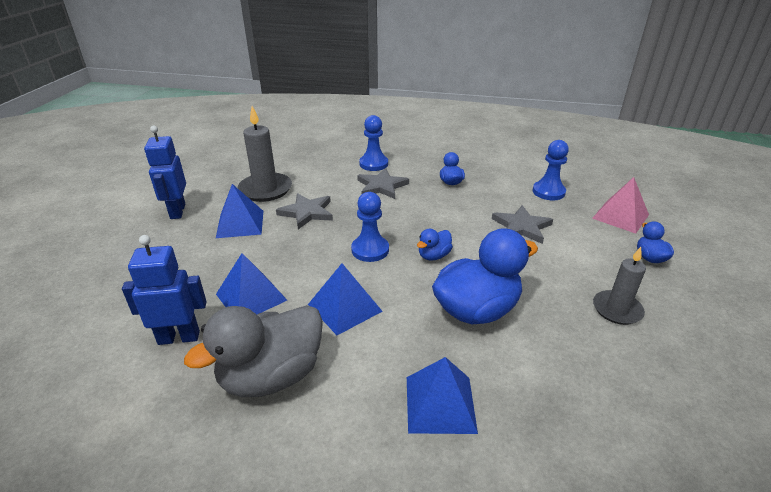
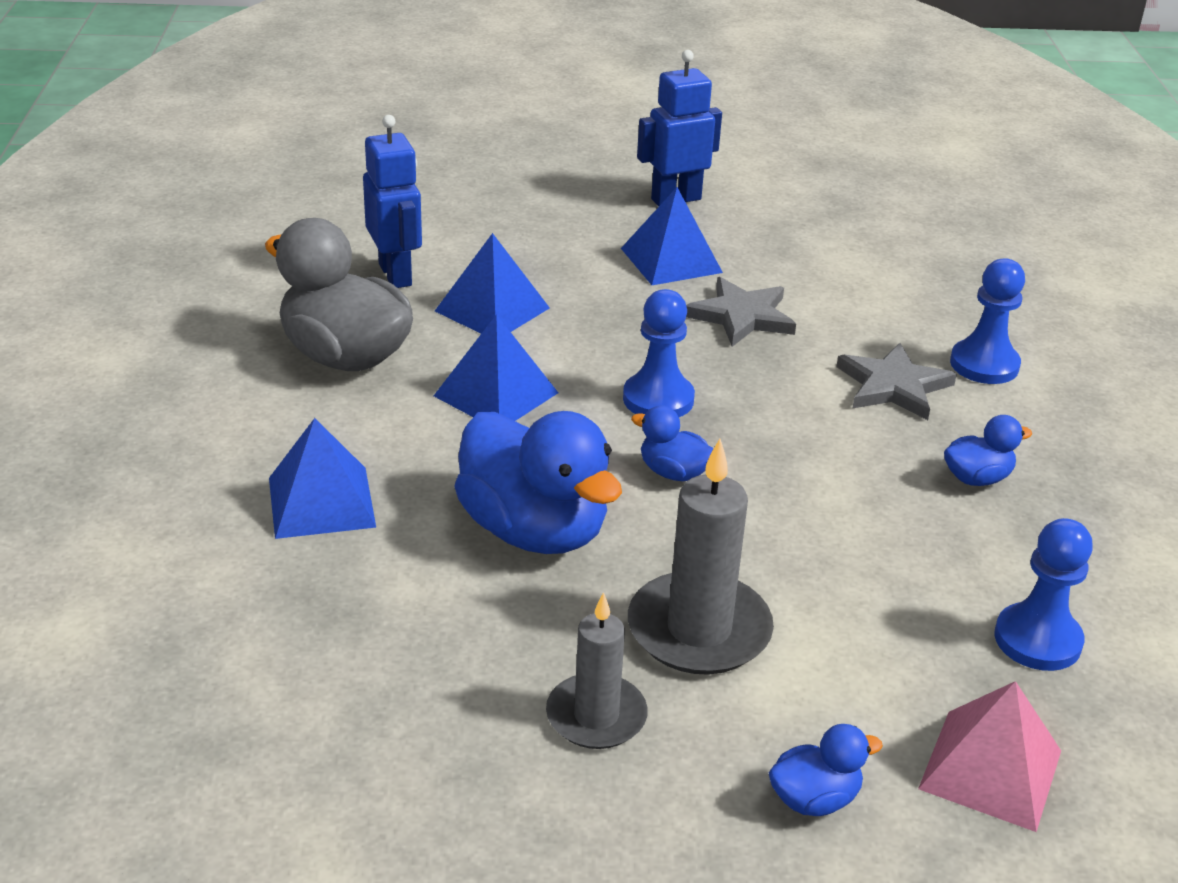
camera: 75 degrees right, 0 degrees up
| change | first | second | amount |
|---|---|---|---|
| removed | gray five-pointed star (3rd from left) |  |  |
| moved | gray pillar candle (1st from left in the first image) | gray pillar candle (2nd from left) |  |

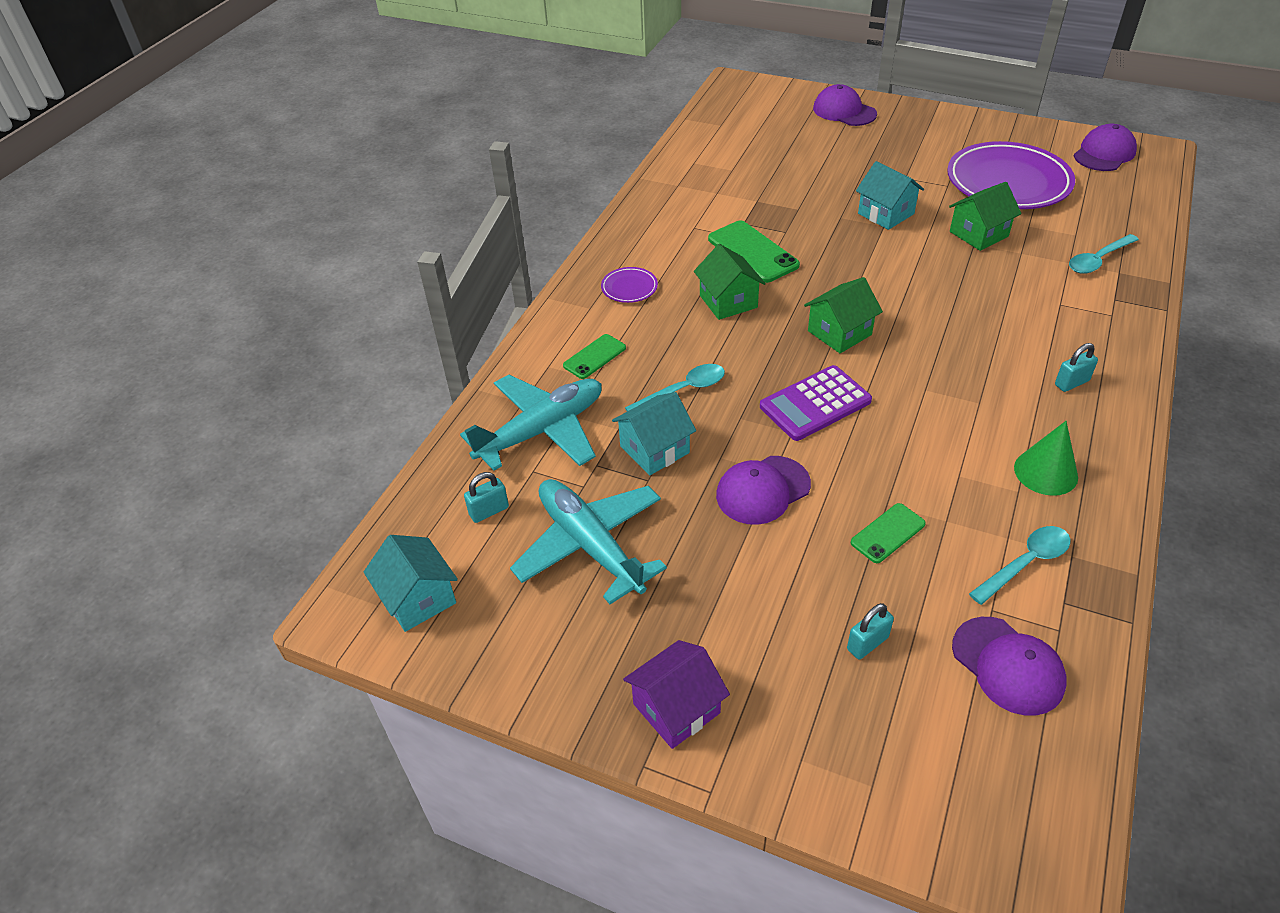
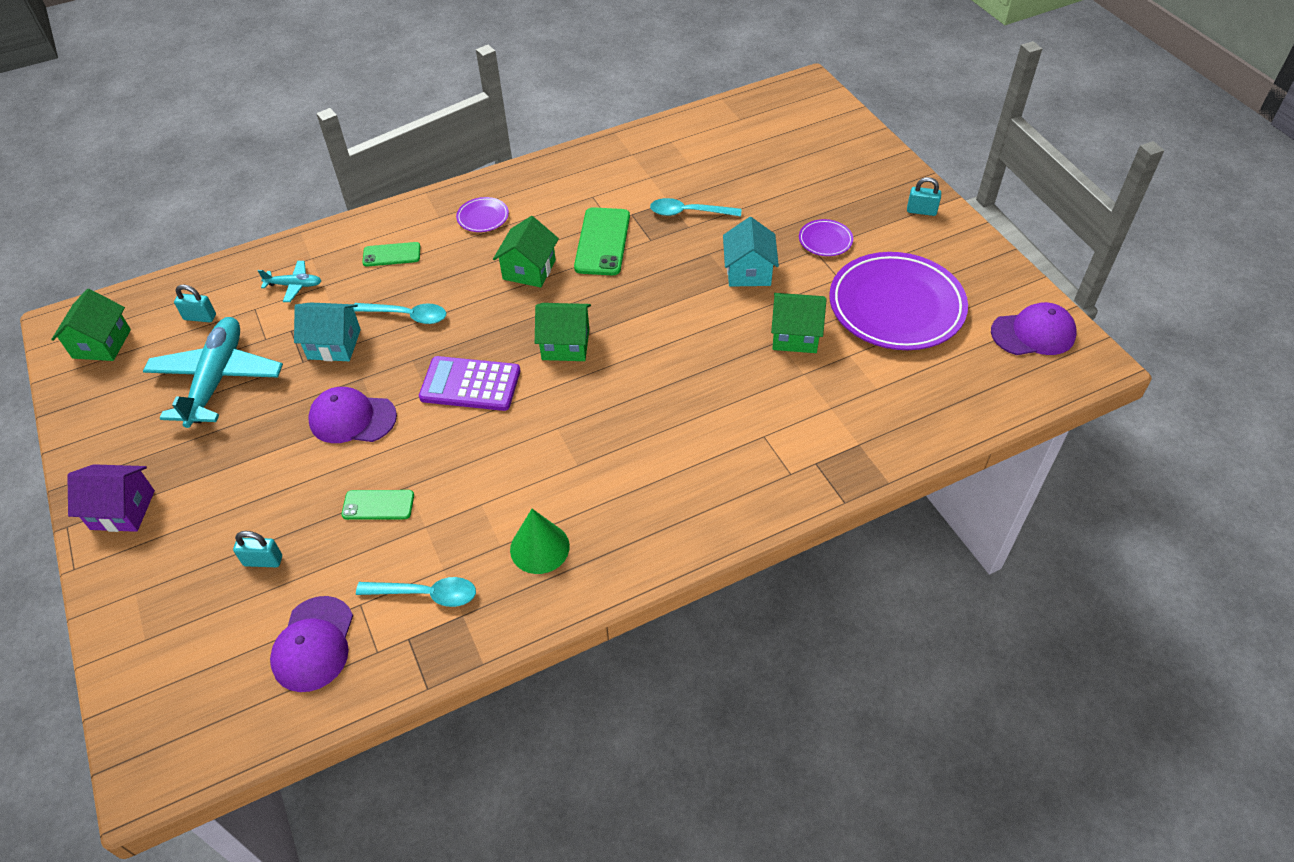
camera: 40 degrees right, 5 degrees up
| change | first | second | amount |
|---|---|---|---|
| removed | royal purple baseball cap (2nd from left) |  |  |
| added |  | royal purple flat dish (2nd from left) |  |
| moved | turquoise lock (3rd from left) |  |  |
| moved | turquoise tablespoon (3rd from left) |  |  |
| recoloured | turquoise cottage (1st from left) | green cottage (1st from left) |  |
| resized | turquoise plane (1st from left in the first image) | turquoise plane (2nd from left) | x0.46 |

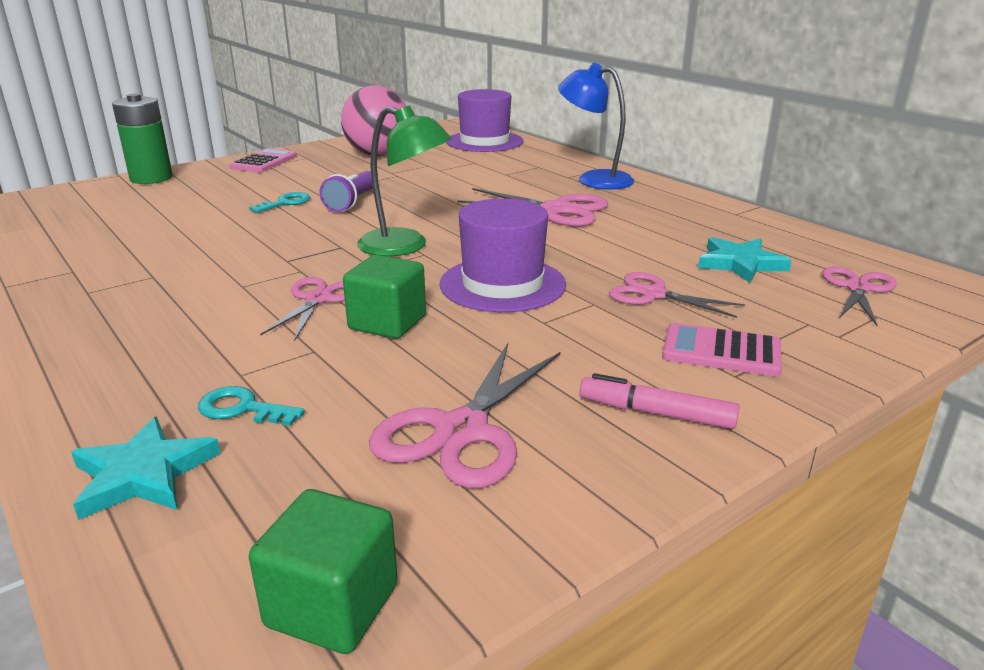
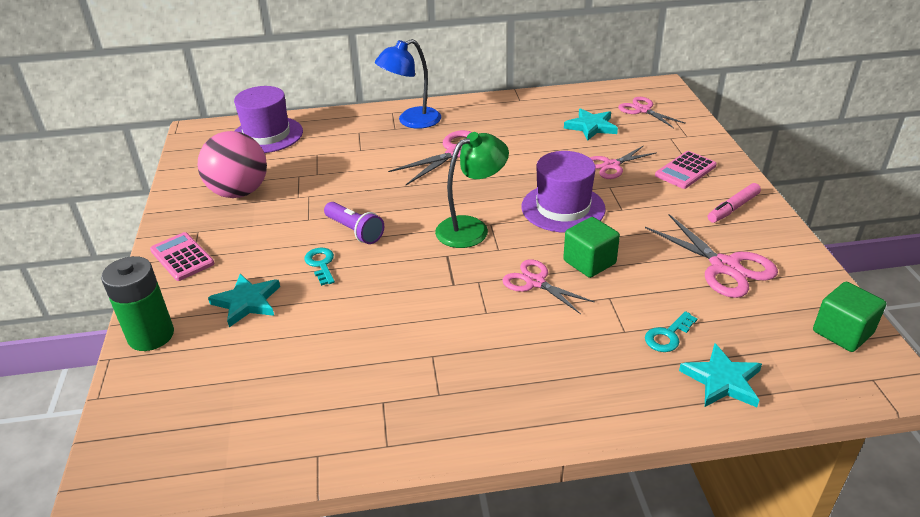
camera: 60 degrees left, 10 degrees up
| change | first | second | amount |
|---|---|---|---|
| added |  | turquoise five-pointed star (1st from left) |  |

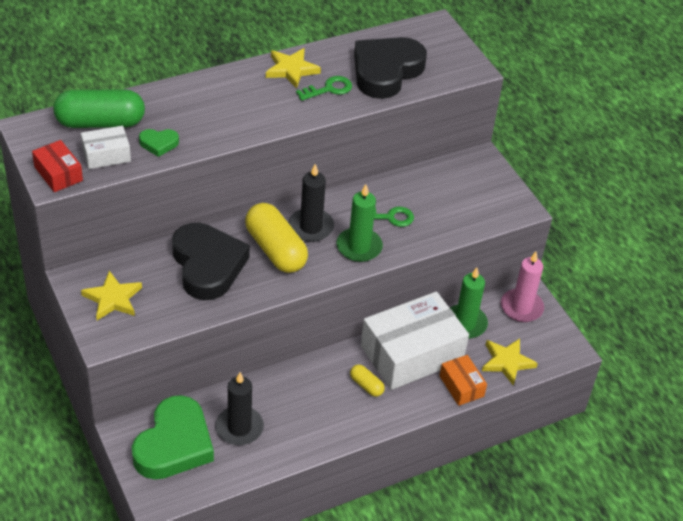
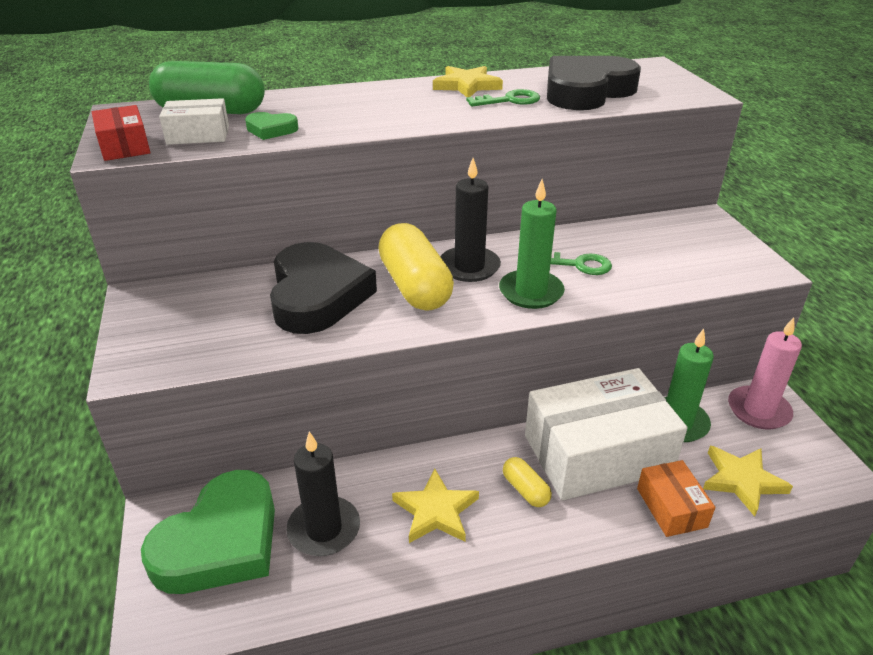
camera: 15 degrees right, 10 degrees down
| change | first | second | amount |
|---|---|---|---|
| moved | golden five-pointed star (1st from left) |  |  |

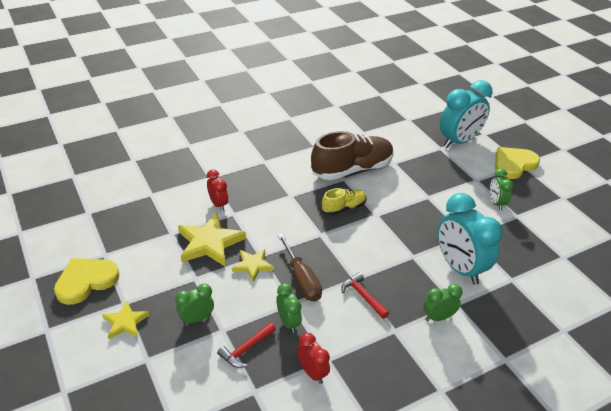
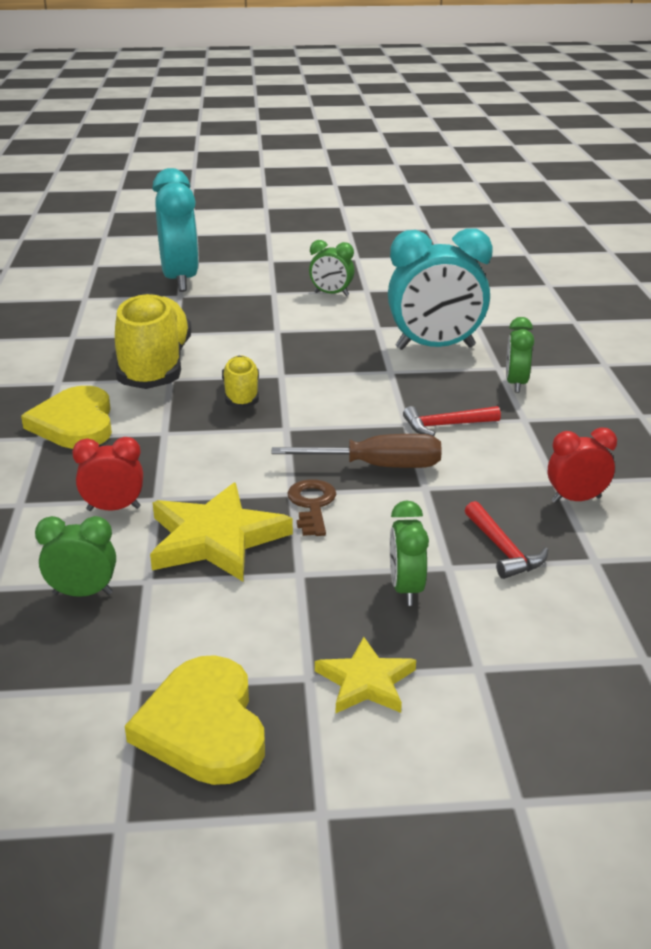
camera: 65 degrees left, 10 degrees down
| change | first | second | amount |
|---|---|---|---|
| moved | green bedside clock (2nd from left in the first image) | green bedside clock (1st from left) |  |
| moved | golden love heart (2nd from left in the first image) | golden love heart (1st from left) |  |
| replaced | golden five-pointed star (3rd from left) | brown door key |  |
| recoloured | brown sneaker | golden sneaker (1st from left) |  |

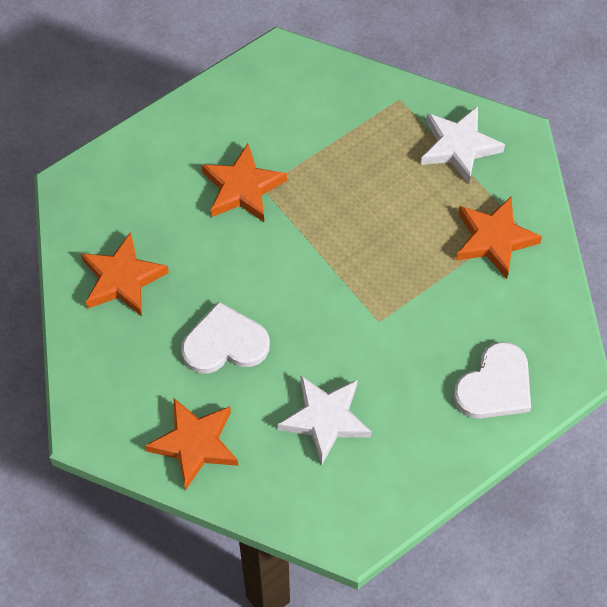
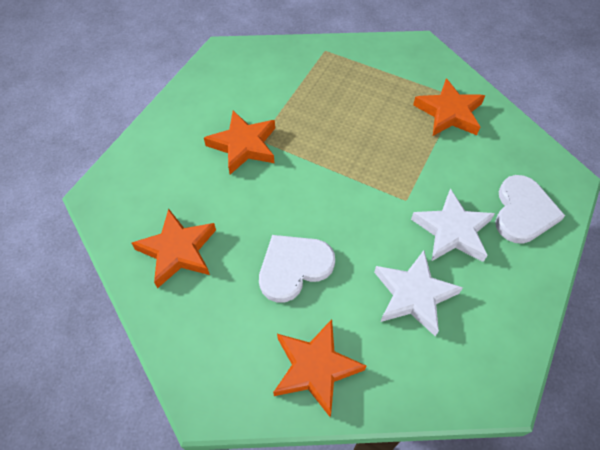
camera: 25 degrees left, 5 degrees down
| change | first | second | amount |
|---|---|---|---|
| moved | pure white five-pointed star (2nd from left) |  |  |

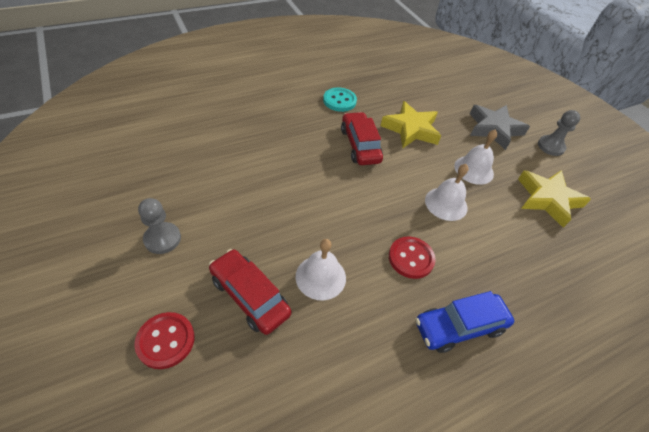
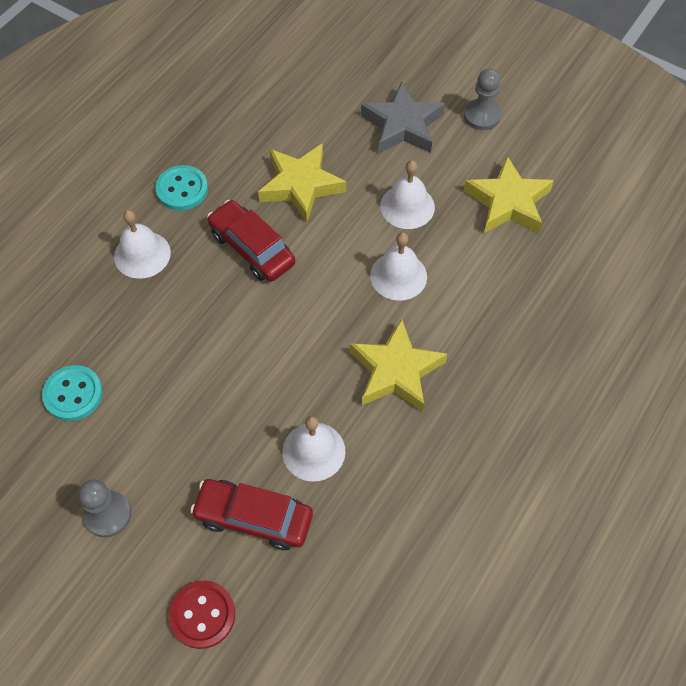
camera: 25 degrees left, 10 degrees up
| change | first | second | amount |
|---|---|---|---|
| removed | royal blue automobile |  |  |
| added |  | turquoise shirt button (1st from left) |  |
| added |  | pure white bell (1st from left) |  |
| replaced | red shirt button (2nd from left) | golden five-pointed star (2nd from left) |  |

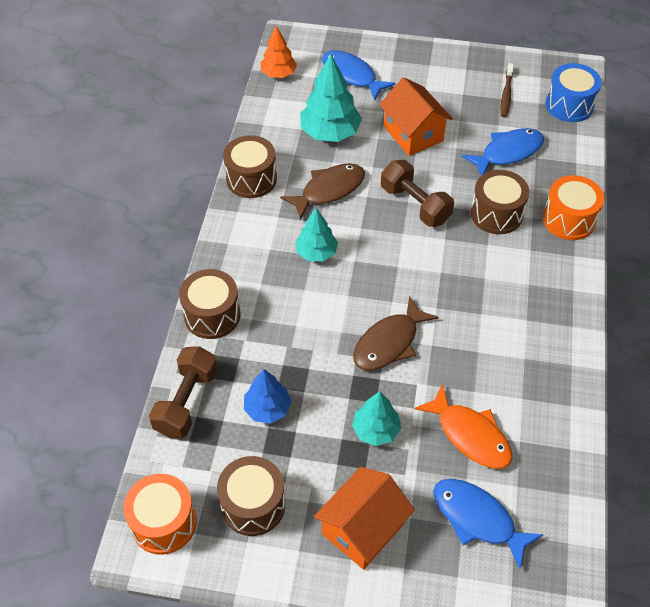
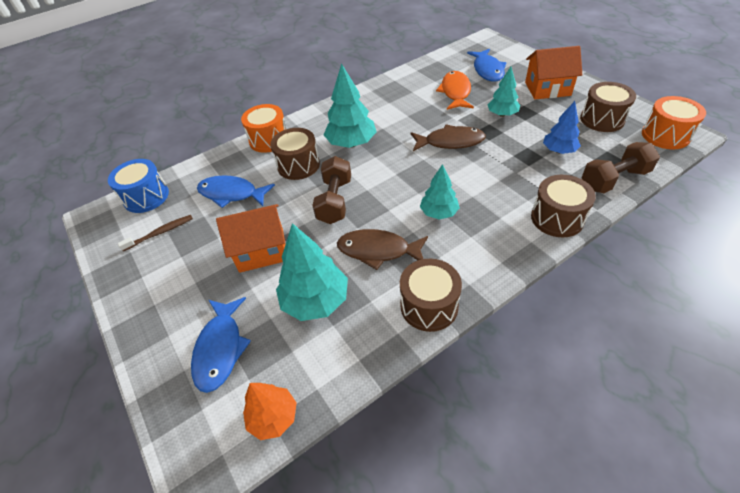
camera: 130 degrees left, 5 degrees down
| change | first | second | amount |
|---|---|---|---|
| added |  | turquoise fir tree (2nd from left) |  |
| turned | orange-coloured cottage (2nd from left in the first image) | orange-coloured cottage (1st from left) | 60 degrees clockwise |

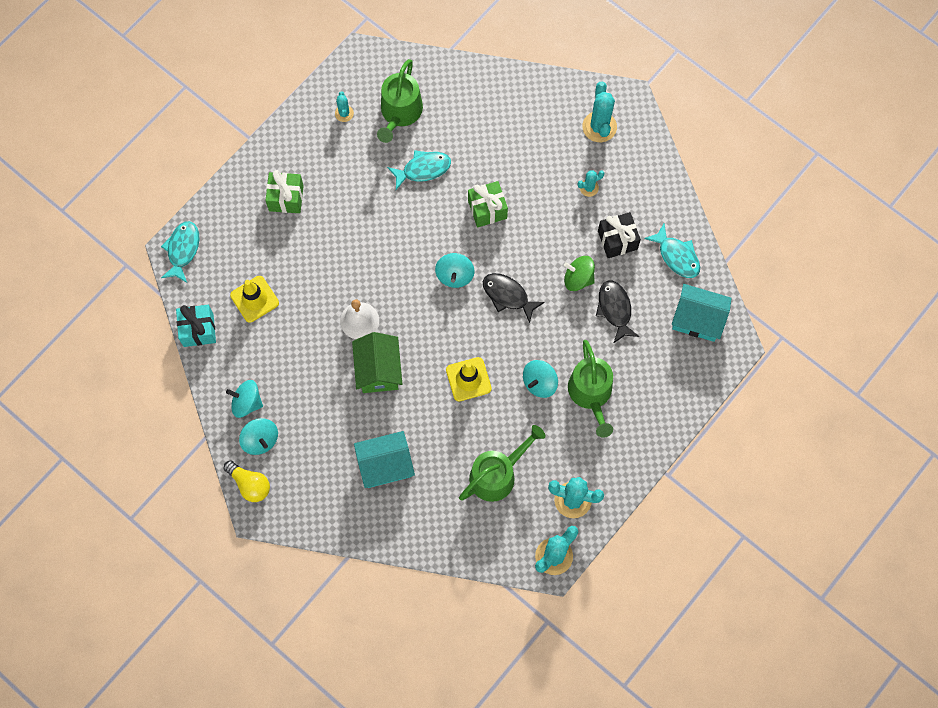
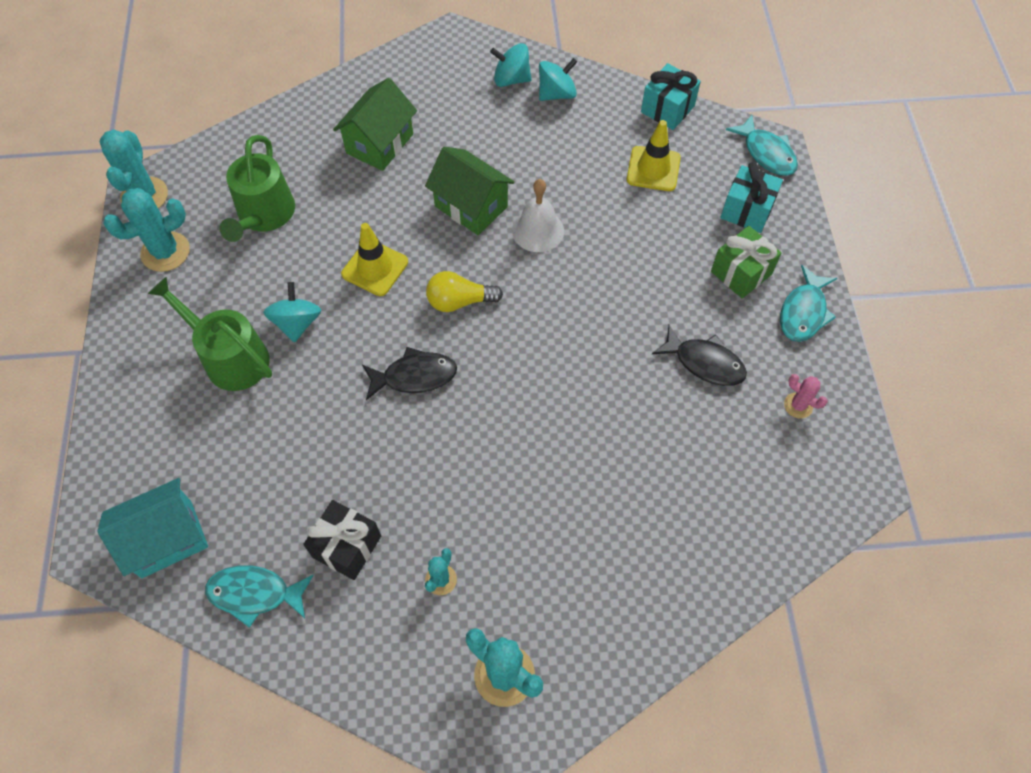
camera: 135 degrees right, 10 degrees down
| change | first | second | amount |
|---|---|---|---|
| removed | green sprinkling can (1st from left) |  |  |
| removed | turquoise spinning top (3rd from left) |  |  |
| removed | green gift (2nd from left) |  |  |
| removed | green spinning top |  |  |
| added |  | turquoise gift (2nd from left) |  |
| moved | golden bulb |  |  |
| moved | turquoise fish figure (2nd from left in the first image) | turquoise fish figure (3rd from left) |  |
| moved | jet-black fish figure (2nd from left) |  |  |
| recoloured | turquoise saguaro cactus (1st from left) | pink saguaro cactus |  |
| recoloured | turquoise cottage (1st from left) | green cottage (1st from left) |  |

